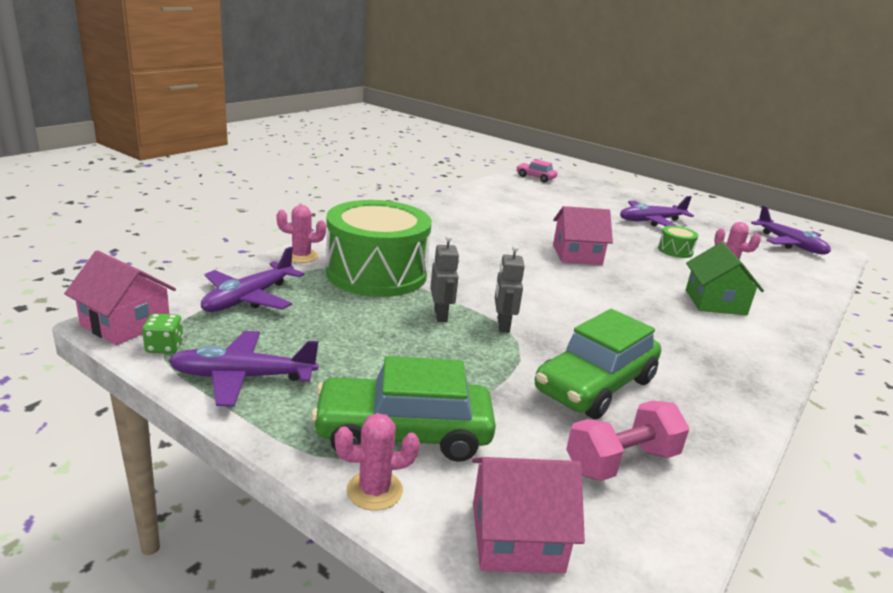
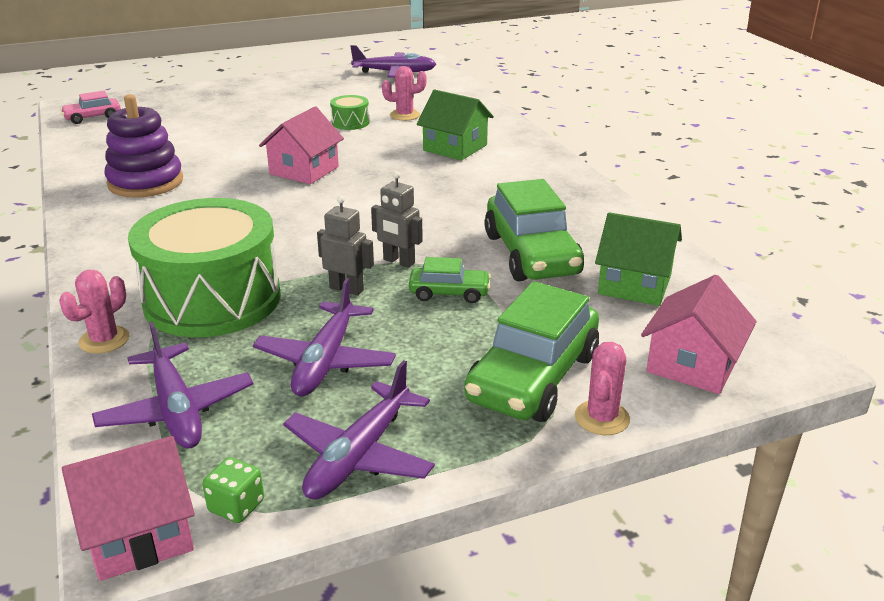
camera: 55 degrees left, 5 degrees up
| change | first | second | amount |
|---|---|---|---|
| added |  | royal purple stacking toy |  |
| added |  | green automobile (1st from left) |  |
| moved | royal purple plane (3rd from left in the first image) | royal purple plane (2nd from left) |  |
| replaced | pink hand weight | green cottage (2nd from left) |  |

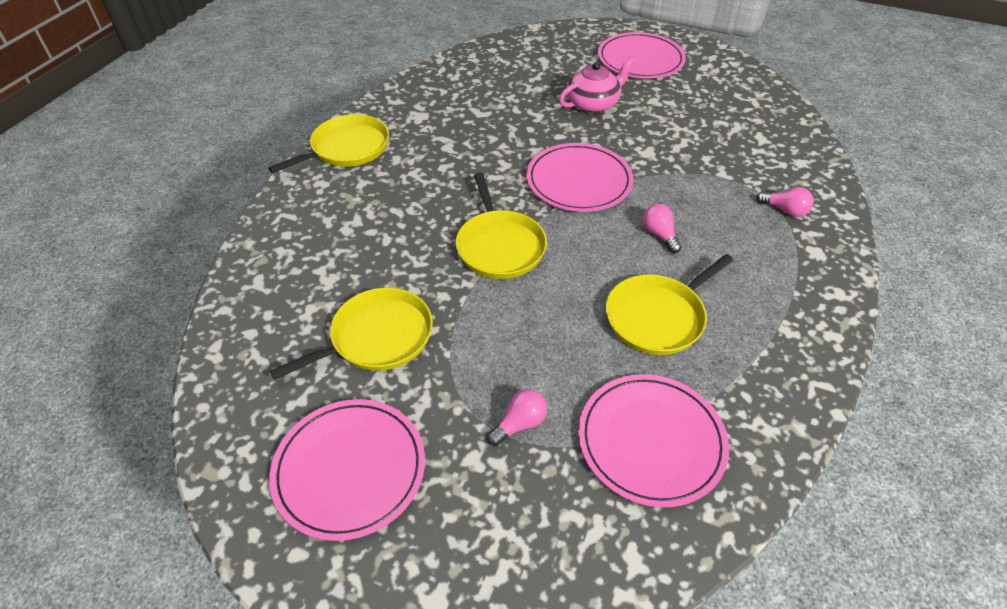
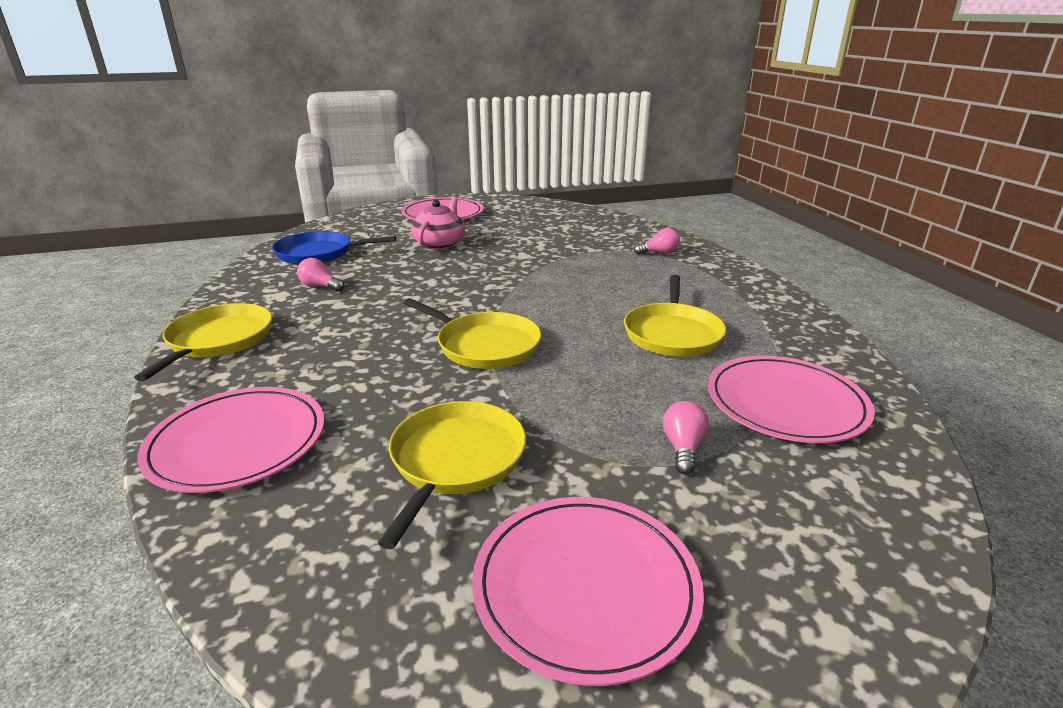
camera: 40 degrees left, 20 degrees down
| change | first | second | amount |
|---|---|---|---|
| added |  | royal blue skillet |  |
| moved | pink flat dish (2nd from left in the first image) | pink flat dish (1st from left) |  |
| moved | pink bulb (2nd from left in the first image) | pink bulb (1st from left) |  |

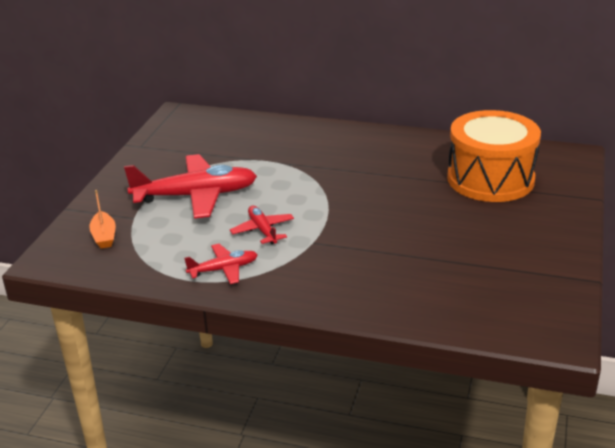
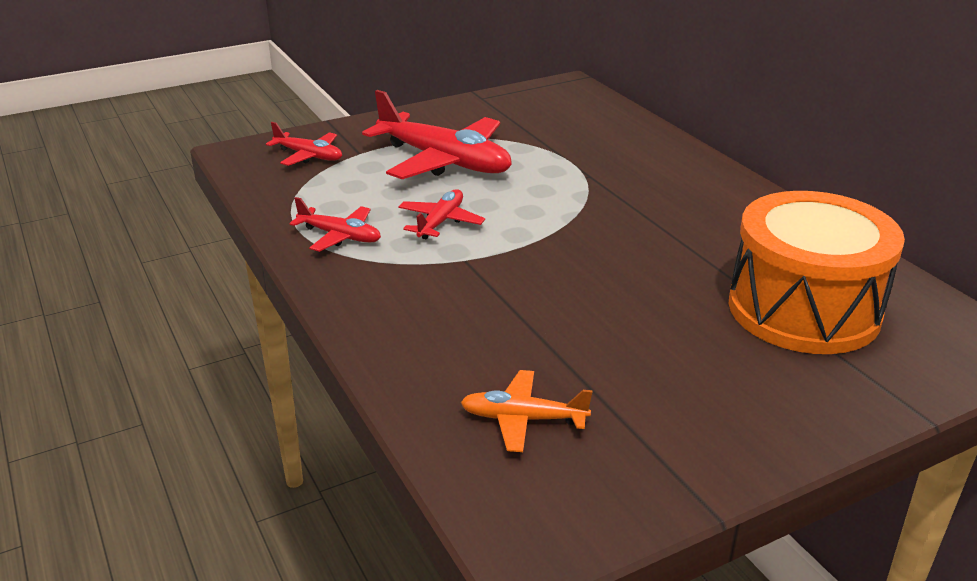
camera: 45 degrees right, 0 degrees up
| change | first | second | amount |
|---|---|---|---|
| added |  | orange-coloured plane |  |
| replaced | orange-coloured toy boat | red plane (1st from left) |  |

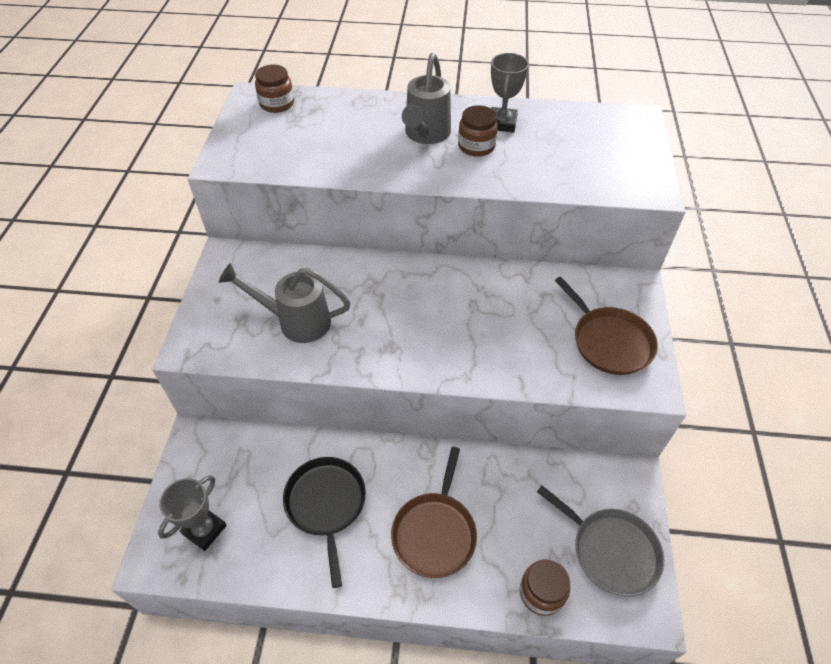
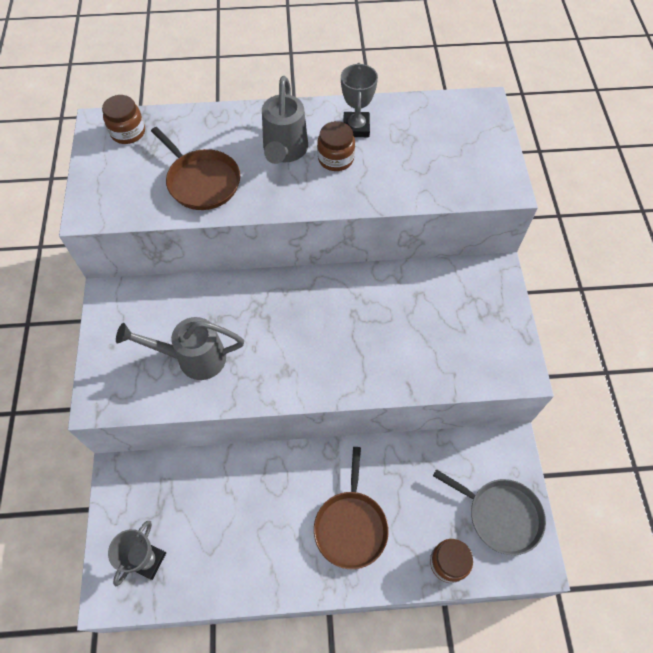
camera: 10 degrees left, 10 degrees up
| change | first | second | amount |
|---|---|---|---|
| removed | jet-black skillet |  |  |
| moved | brown skillet (2nd from left in the first image) | brown skillet (1st from left) |  |

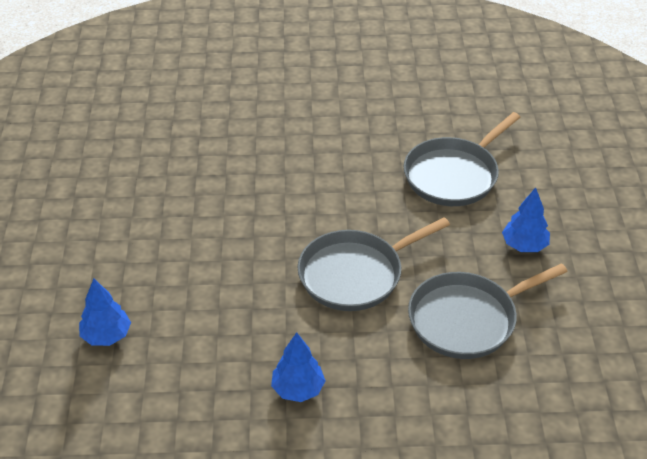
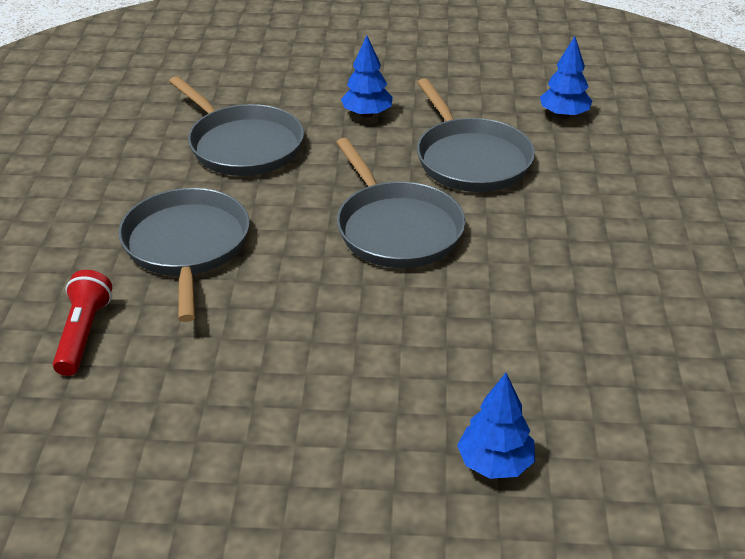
camera: 85 degrees left, 5 degrees down
| change | first | second | amount |
|---|---|---|---|
| added |  | red torch |  |
| added |  | gray skillet (1st from left) |  |
| moved | royal blue fir tree (2nd from left in the first image) | royal blue fir tree (3rd from left) |  |

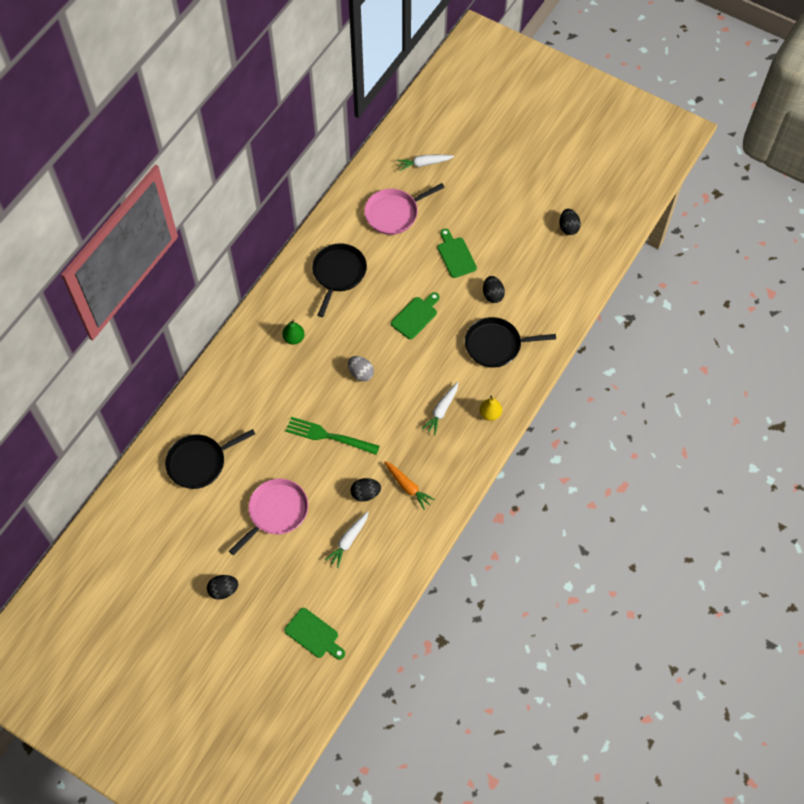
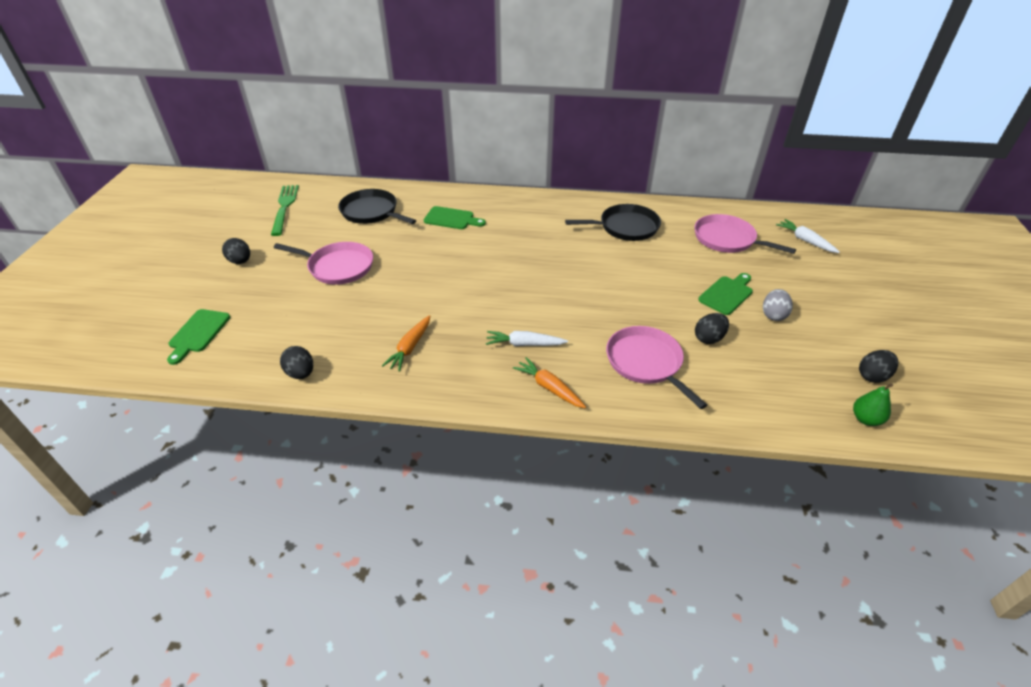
camera: 65 degrees right, 20 degrees down
| change | first | second | amount |
|---|---|---|---|
| removed | pure white root vegetable (1st from left) |  |  |
| moved | green pear |  |  |
| moved | green table fork |  |  |
| moved | gray egg shape |  |  |
| moved | jet-black egg shape (2nd from left) |  |  |
| moved | green cutting board (2nd from left) |  |  |
| replaced | golden pear | orange-coloured root vegetable (2nd from left) |  |
| recoloured | jet-black skillet (3rd from left) | pink skillet (2nd from left) |  |

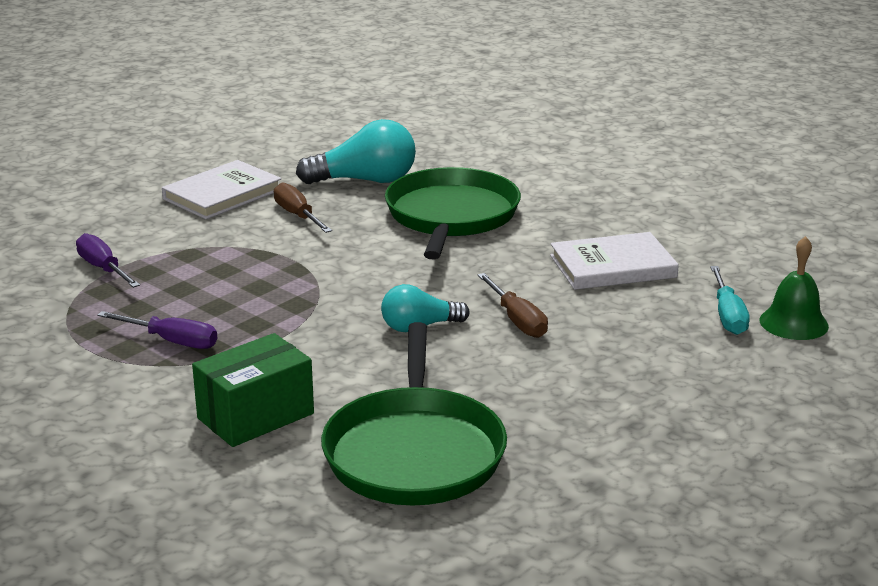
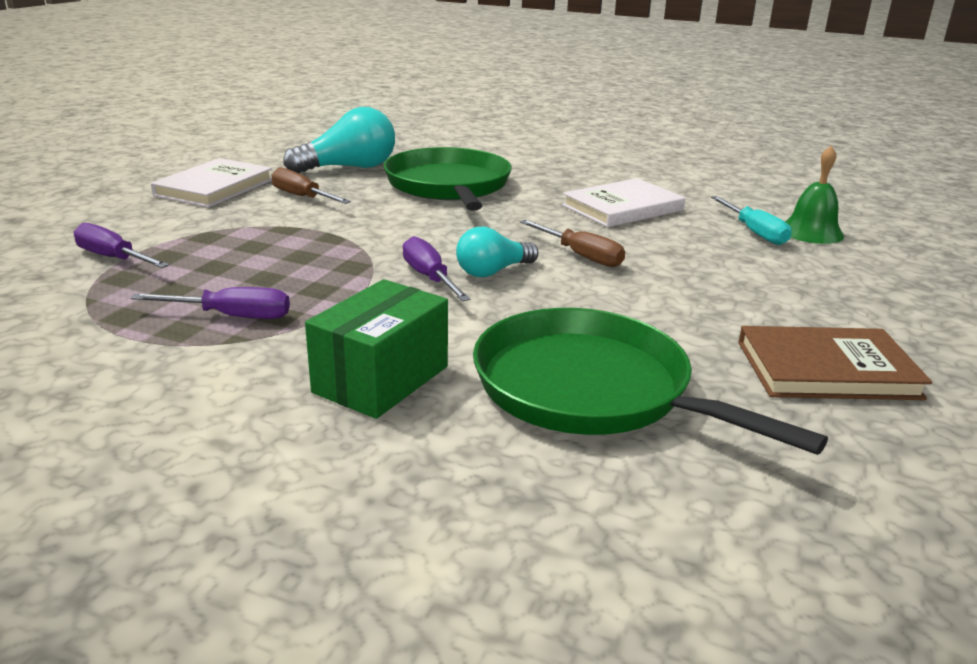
camera: 20 degrees left, 0 degrees up
| change | first | second | amount |
|---|---|---|---|
| added |  | royal purple flat screwdriver (3rd from left) |  |
| added |  | brown hardback |  |
| turned | green skillet (1st from left in the first image) | green skillet (2nd from left) | 150 degrees clockwise |

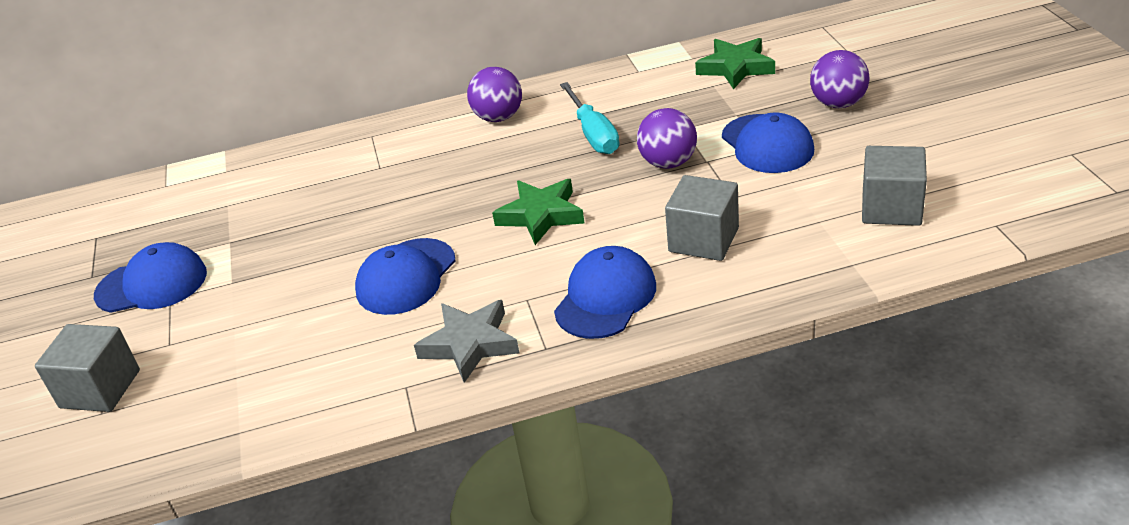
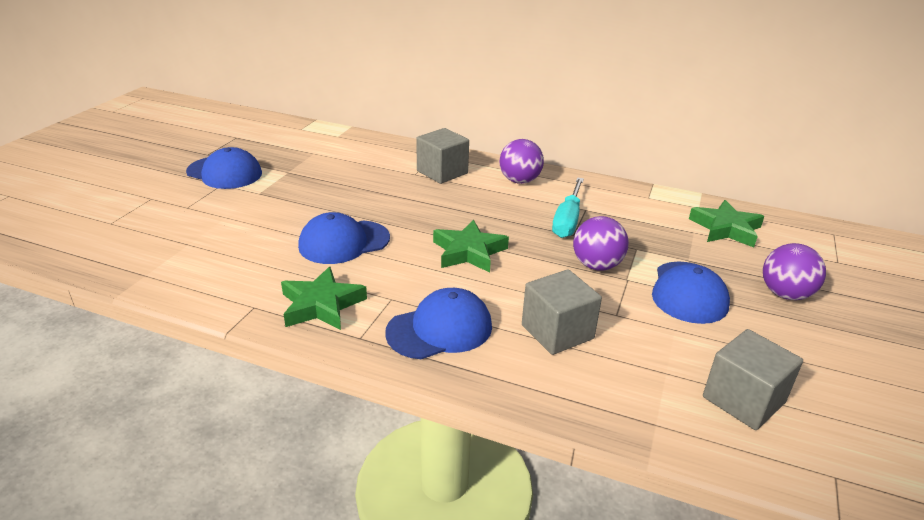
camera: 30 degrees right, 5 degrees down
| change | first | second | amount |
|---|---|---|---|
| moved | gray solid cube (1st from left) |  |  |
| recoloured | gray five-pointed star | green five-pointed star (1st from left) |  |

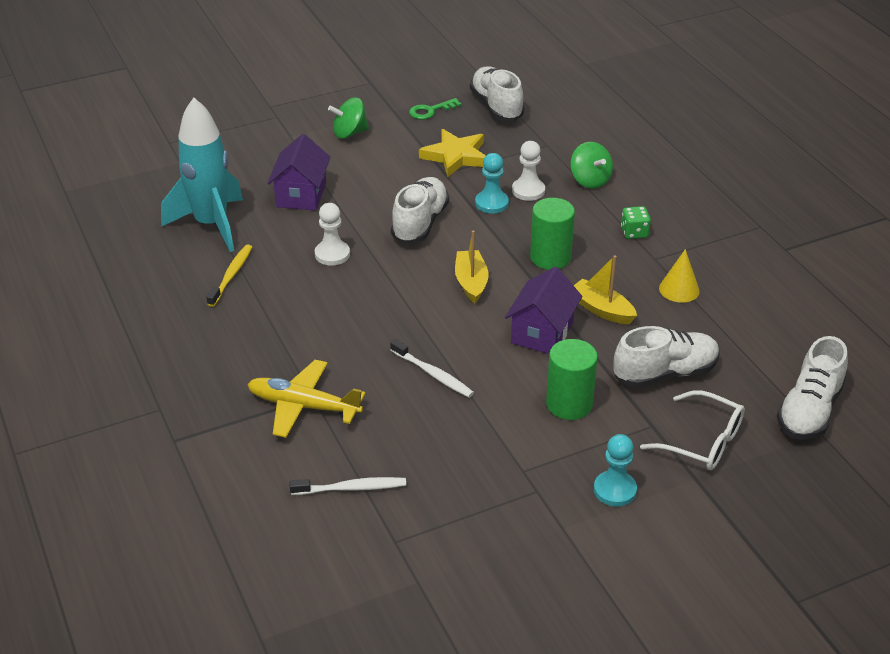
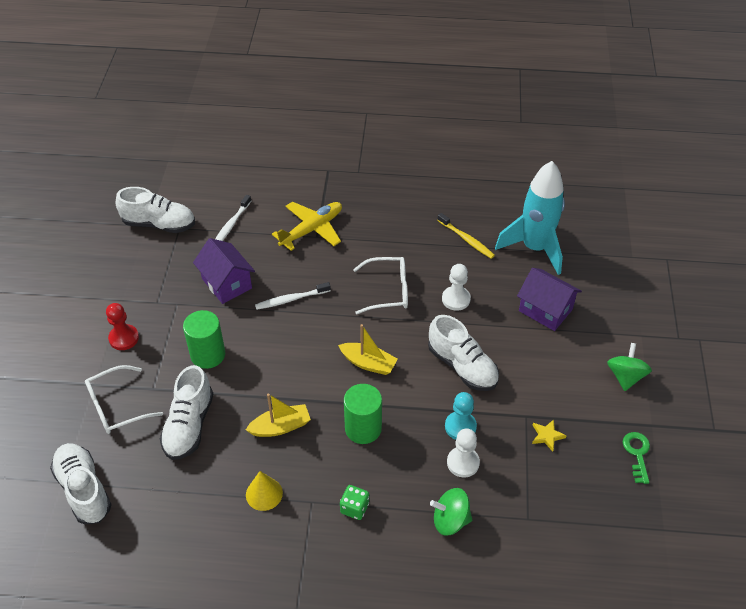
camera: 120 degrees right, 10 degrees up
| change | first | second | amount |
|---|---|---|---|
| added |  | pure white spectacles (2nd from left) |  |
| moved | pure white sneaker (2nd from left) |  |  |
| moved | royal purple cottage (2nd from left in the first image) | royal purple cottage (1st from left) |  |
| recoloured | turquoise pawn (2nd from left) | red pawn |  |
| resized | golden five-pointed star |  | x0.50 |

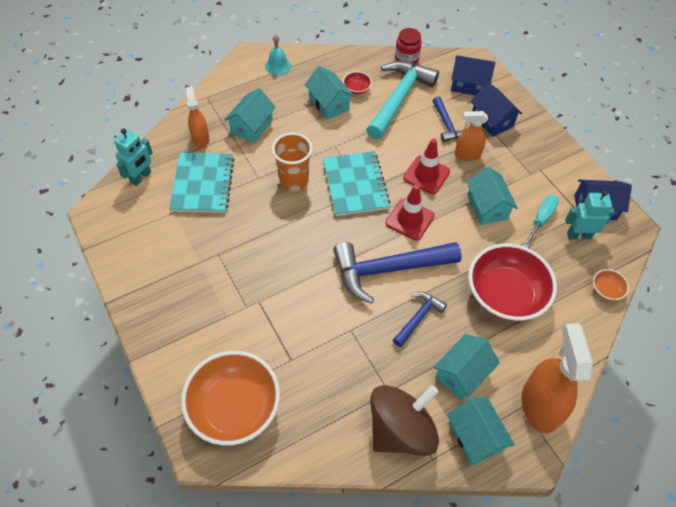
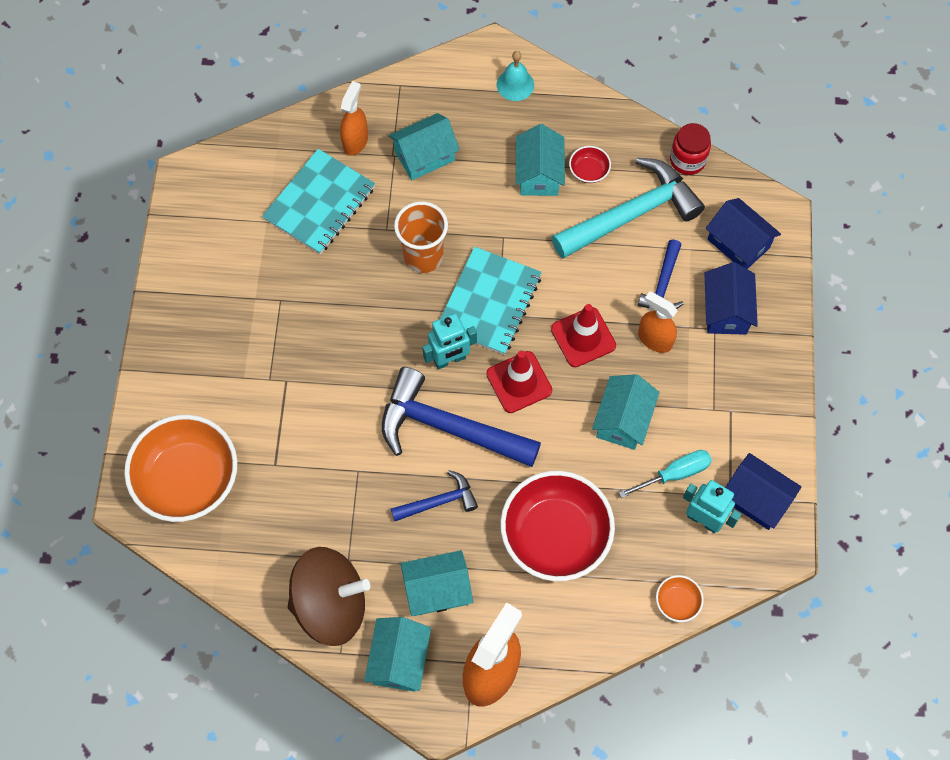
camera: 35 degrees right, 10 degrees up
| change | first | second | amount |
|---|---|---|---|
| moved | turquoise toy robot (1st from left) |  |  |

